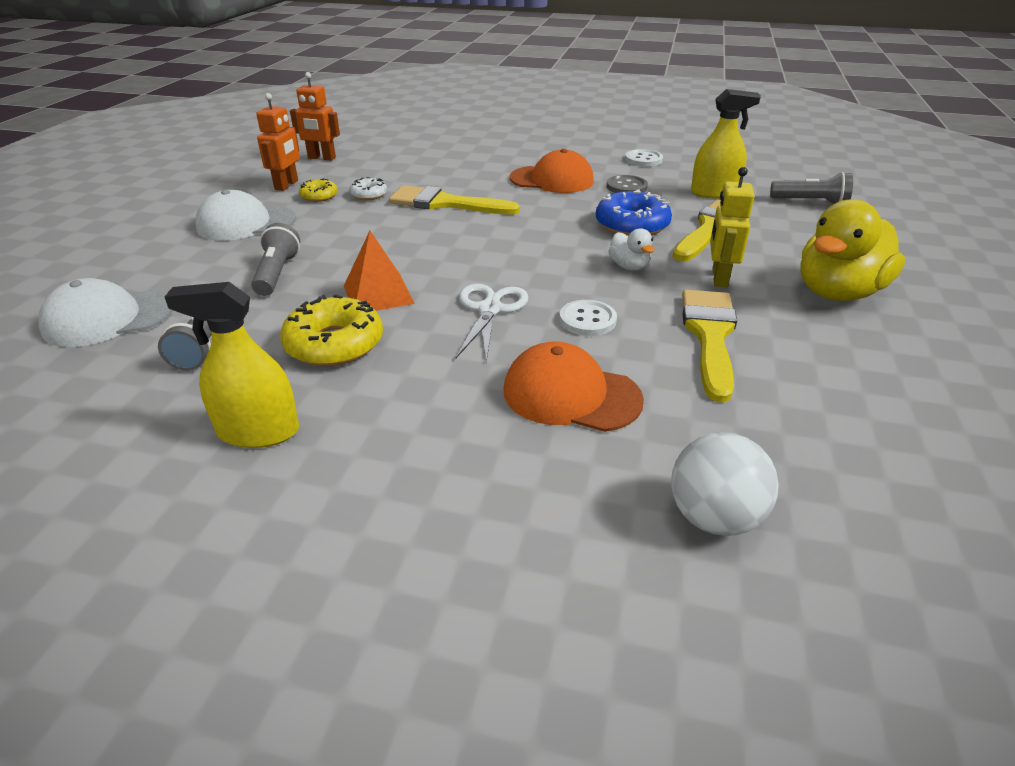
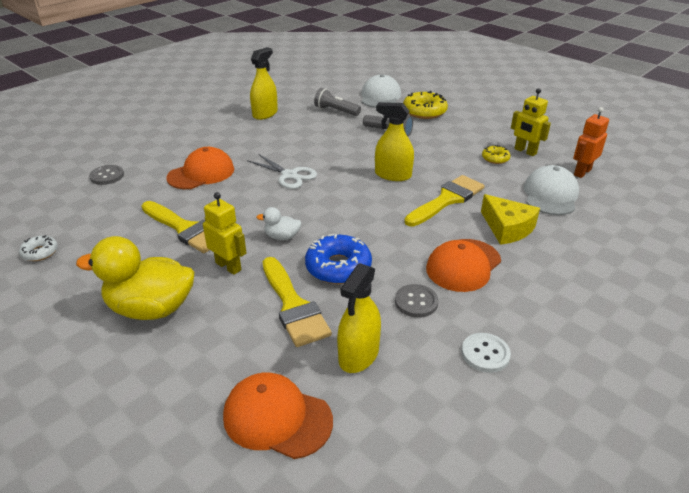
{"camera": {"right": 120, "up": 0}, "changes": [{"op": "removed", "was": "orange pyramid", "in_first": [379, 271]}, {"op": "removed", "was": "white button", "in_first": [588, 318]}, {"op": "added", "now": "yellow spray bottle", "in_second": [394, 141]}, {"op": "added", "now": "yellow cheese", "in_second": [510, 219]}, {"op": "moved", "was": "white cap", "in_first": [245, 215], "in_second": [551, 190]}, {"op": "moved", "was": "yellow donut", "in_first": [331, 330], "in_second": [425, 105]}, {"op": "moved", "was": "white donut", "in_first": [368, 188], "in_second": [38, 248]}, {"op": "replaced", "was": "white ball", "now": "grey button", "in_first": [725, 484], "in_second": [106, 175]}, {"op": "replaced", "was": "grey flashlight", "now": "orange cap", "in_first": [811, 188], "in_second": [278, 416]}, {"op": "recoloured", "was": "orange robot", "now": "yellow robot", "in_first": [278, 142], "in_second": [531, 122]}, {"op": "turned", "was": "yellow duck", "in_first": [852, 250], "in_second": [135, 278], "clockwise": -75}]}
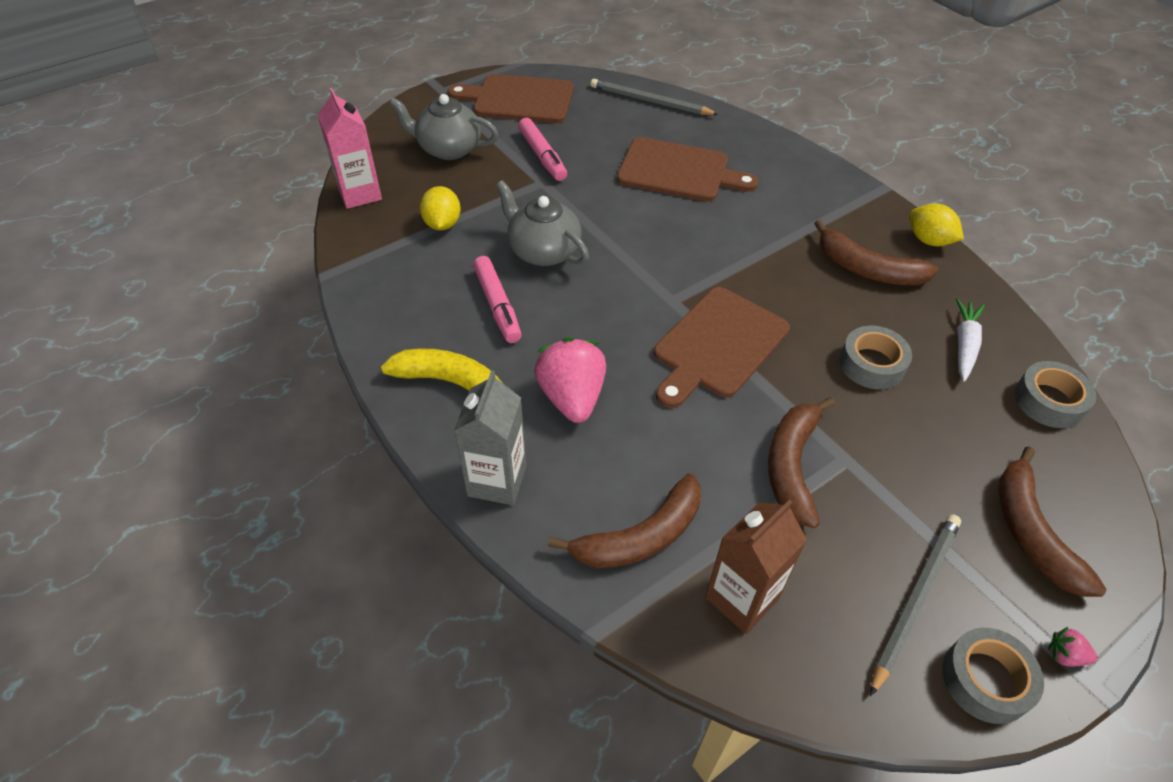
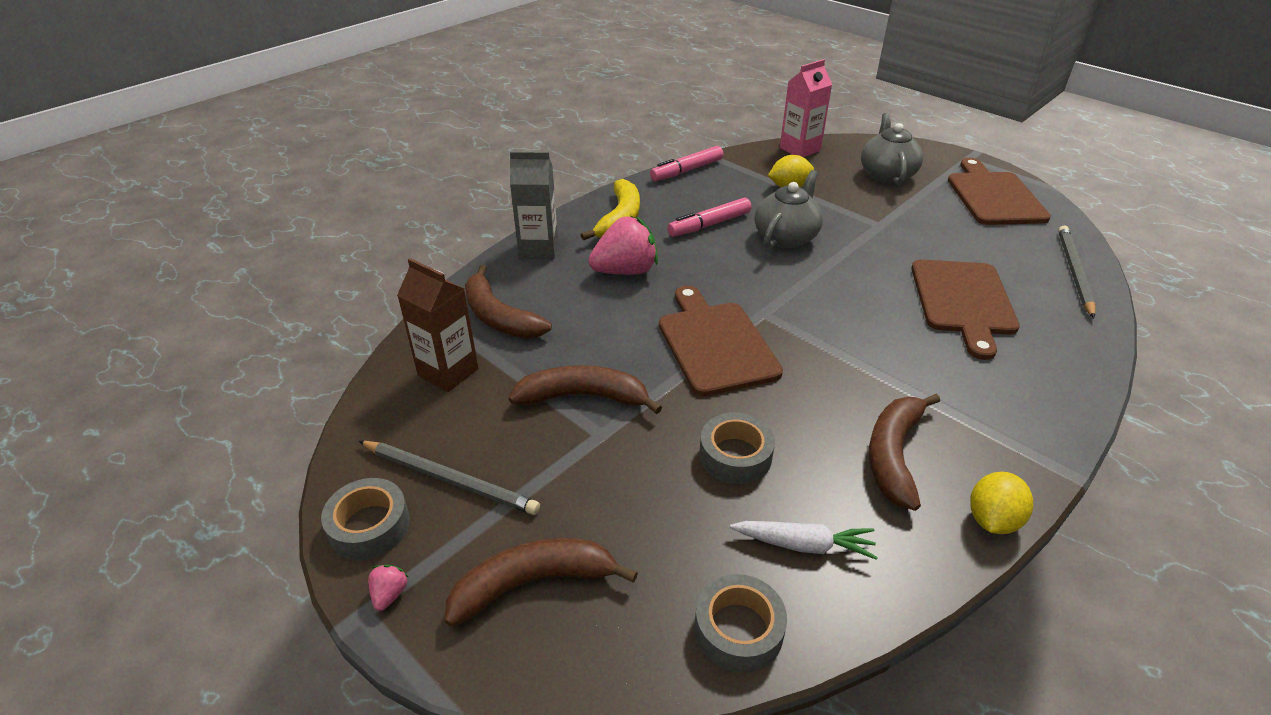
{"camera": {"right": 80, "up": -10}, "changes": [{"op": "moved", "was": "pink marker", "in_first": [542, 149], "in_second": [686, 163]}, {"op": "turned", "was": "brown cutting board", "in_first": [722, 347], "in_second": [721, 340], "clockwise": 45}]}
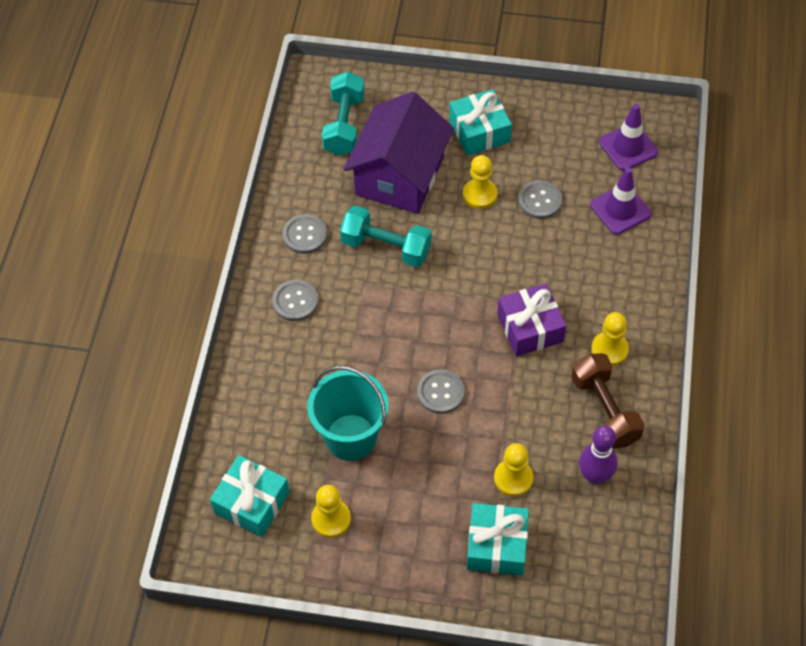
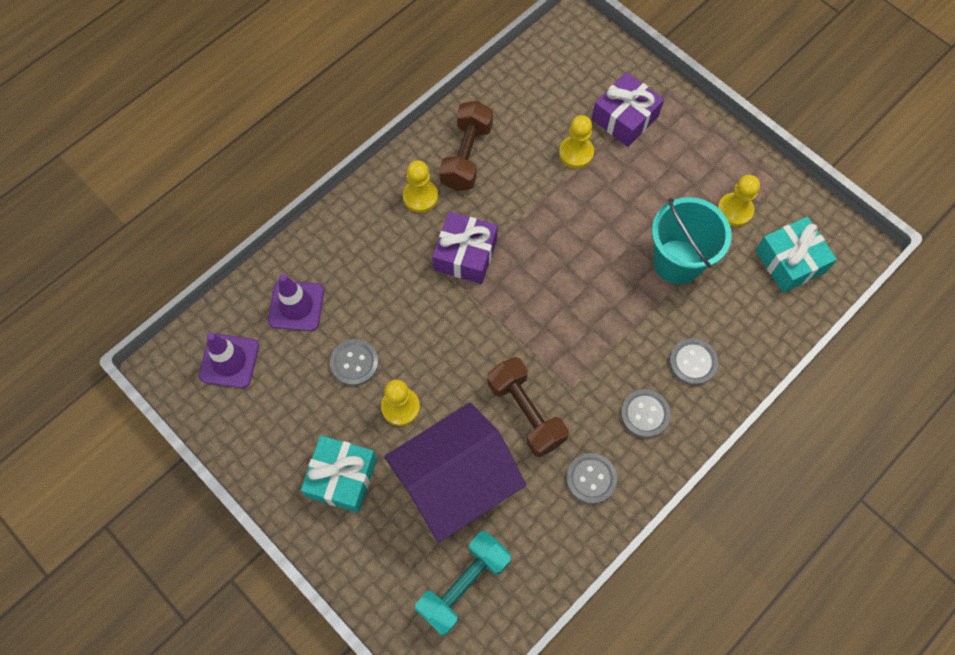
{"camera": {"right": -145, "up": 10}, "changes": [{"op": "removed", "was": "purple bowling pin", "in_first": [598, 455]}, {"op": "moved", "was": "grey button", "in_first": [441, 391], "in_second": [693, 361]}, {"op": "recoloured", "was": "turquoise dumbbell", "now": "brown dumbbell", "in_first": [386, 236], "in_second": [528, 407]}, {"op": "recoloured", "was": "turquoise gift", "now": "purple gift", "in_first": [498, 539], "in_second": [628, 109]}]}
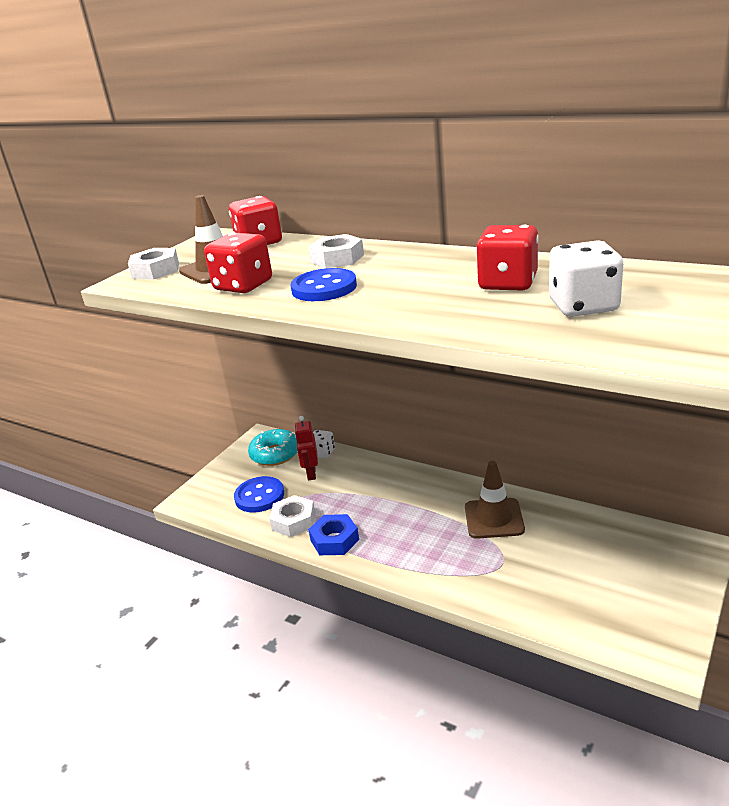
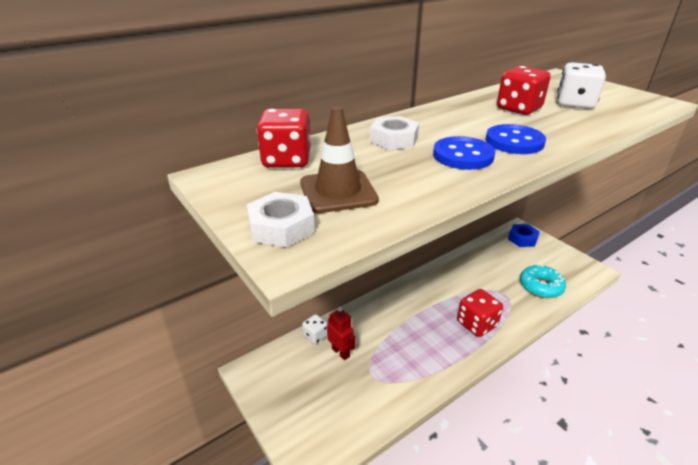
{"camera": {"right": -70, "up": 5}, "changes": [{"op": "removed", "was": "white nut", "in_first": [292, 516]}, {"op": "removed", "was": "brown traffic cone", "in_first": [495, 500]}, {"op": "moved", "was": "red dice", "in_first": [238, 262], "in_second": [480, 313]}, {"op": "moved", "was": "blue button", "in_first": [259, 494], "in_second": [516, 139]}, {"op": "moved", "was": "turquoise donut", "in_first": [272, 447], "in_second": [543, 281]}, {"op": "moved", "was": "blue nut", "in_first": [333, 534], "in_second": [524, 235]}, {"op": "turned", "was": "red robot", "in_first": [306, 448], "in_second": [341, 333], "clockwise": -150}]}
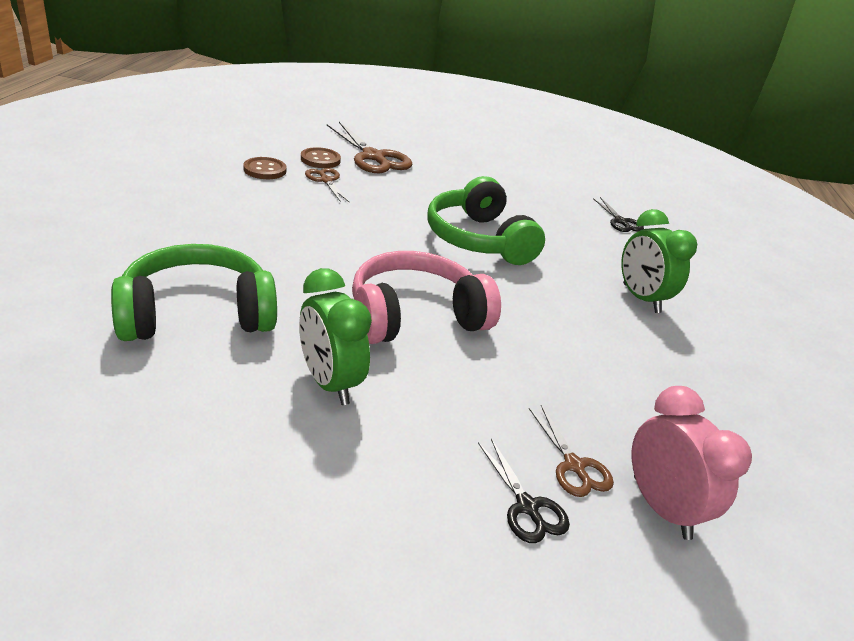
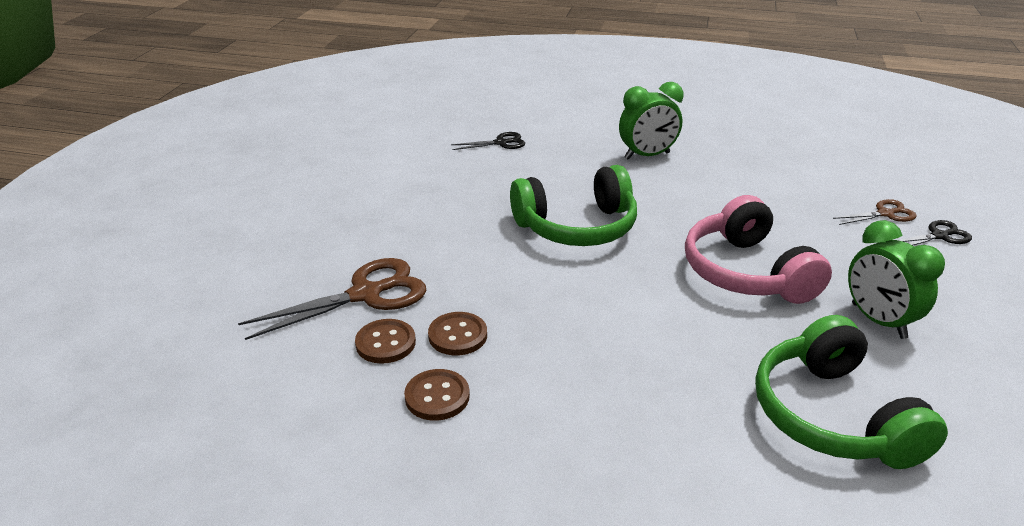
{"camera": {"right": -80, "up": 0}, "changes": [{"op": "removed", "was": "pink clock", "in_first": [692, 463]}, {"op": "replaced", "was": "brown scissors", "now": "brown button", "in_first": [327, 185], "in_second": [457, 334]}, {"op": "turned", "was": "green clock", "in_first": [335, 336], "in_second": [896, 279], "clockwise": 90}]}
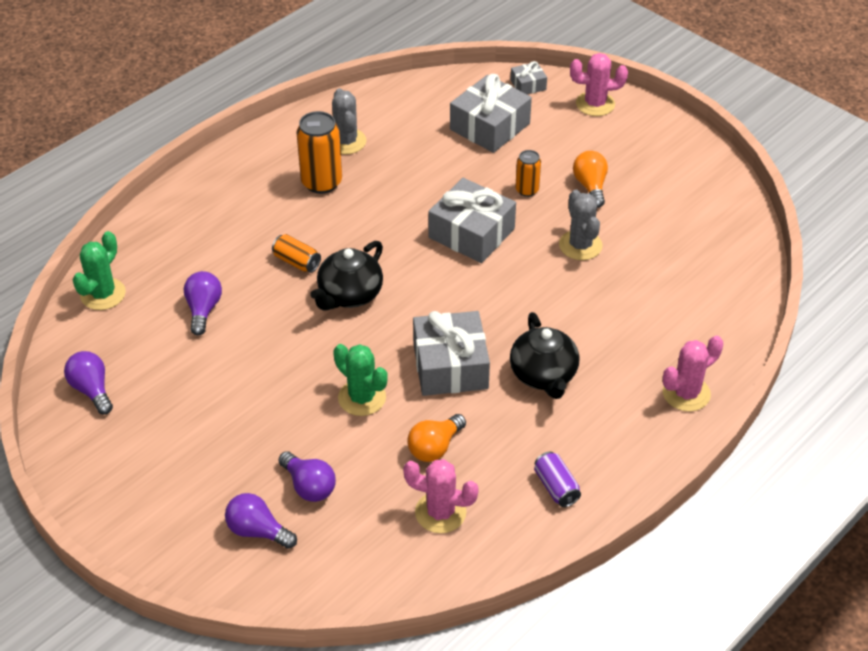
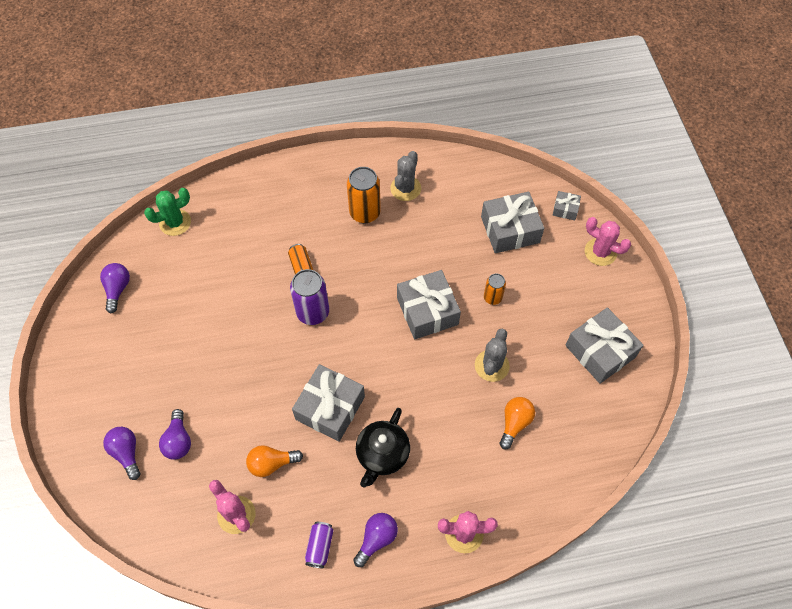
{"camera": {"right": 35, "up": 15}, "changes": [{"op": "removed", "was": "green cactus", "in_first": [360, 380]}, {"op": "added", "now": "grey gift", "in_second": [604, 345]}, {"op": "moved", "was": "purple light bulb", "in_first": [202, 303], "in_second": [375, 540]}, {"op": "moved", "was": "orange light bulb", "in_first": [590, 179], "in_second": [517, 423]}, {"op": "replaced", "was": "black teapot", "now": "purple can", "in_first": [346, 276], "in_second": [309, 297]}]}
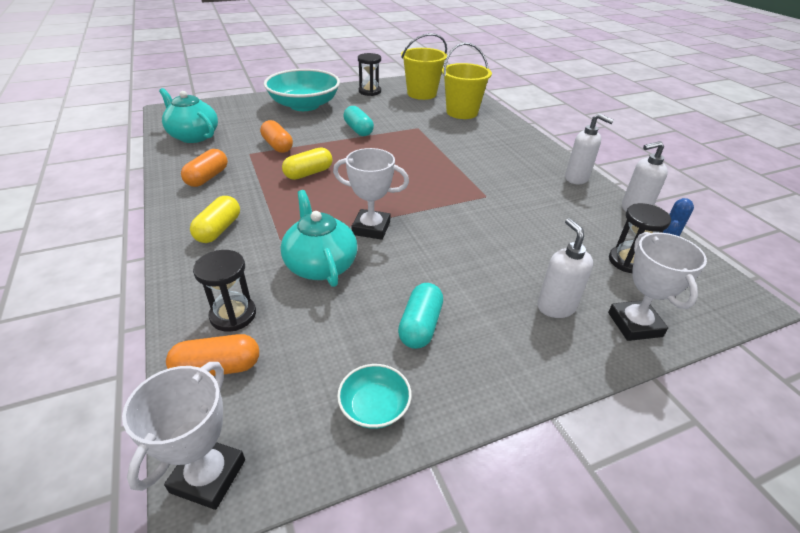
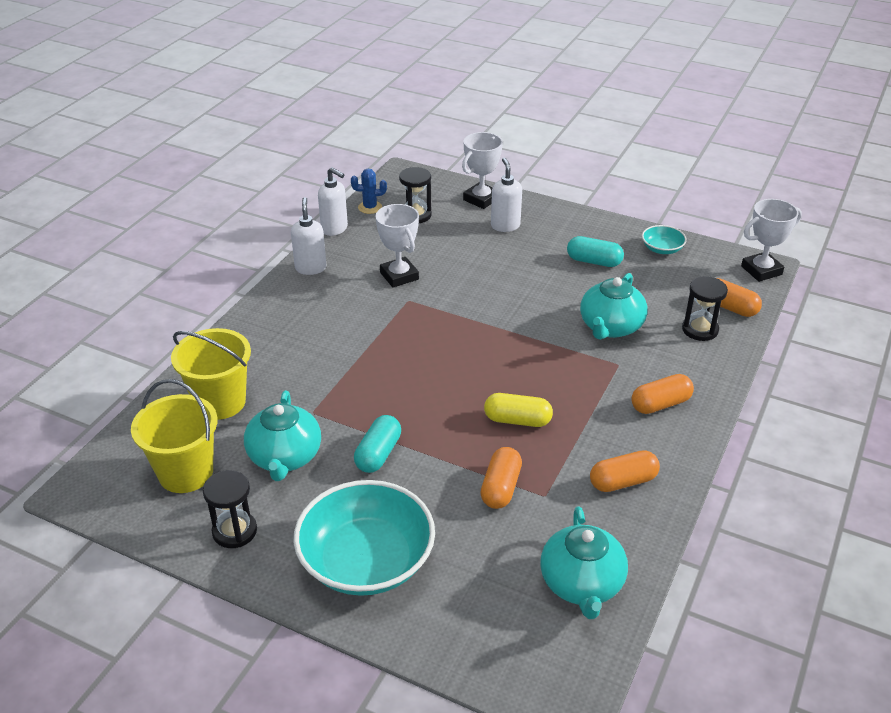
{"camera": {"right": -130, "up": 0}, "changes": [{"op": "added", "now": "turquoise teapot", "in_second": [282, 435]}, {"op": "moved", "was": "white trophy", "in_first": [371, 194], "in_second": [397, 246]}, {"op": "recoloured", "was": "yellow capsule", "now": "orange capsule", "in_first": [215, 219], "in_second": [662, 394]}, {"op": "turned", "was": "turquoise capsule", "in_first": [420, 316], "in_second": [595, 251], "clockwise": 45}, {"op": "turned", "was": "white soap dispenser", "in_first": [565, 268], "in_second": [506, 195], "clockwise": 135}]}
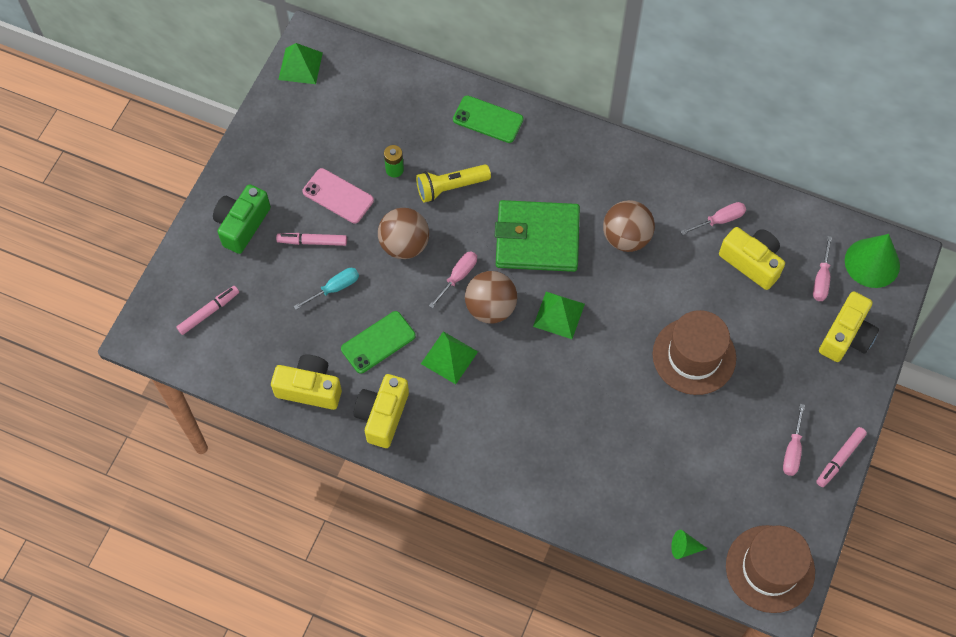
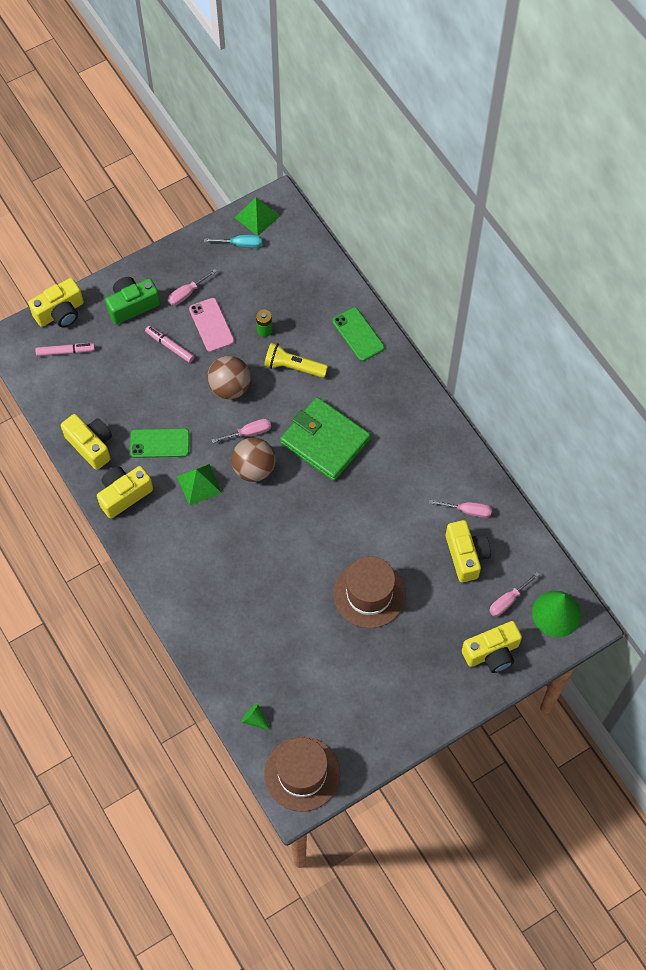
{"camera": {"right": 35, "up": 0}, "changes": [{"op": "removed", "was": "green pyramid", "in_first": [559, 315]}, {"op": "removed", "was": "brown ball", "in_first": [629, 226]}, {"op": "removed", "was": "pink marker", "in_first": [841, 457]}, {"op": "added", "now": "yellow camera", "in_second": [56, 302]}, {"op": "moved", "was": "turquoise screwdriver", "in_first": [326, 289], "in_second": [233, 241]}, {"op": "moved", "was": "pink screwdriver", "in_first": [794, 440], "in_second": [192, 287]}]}
